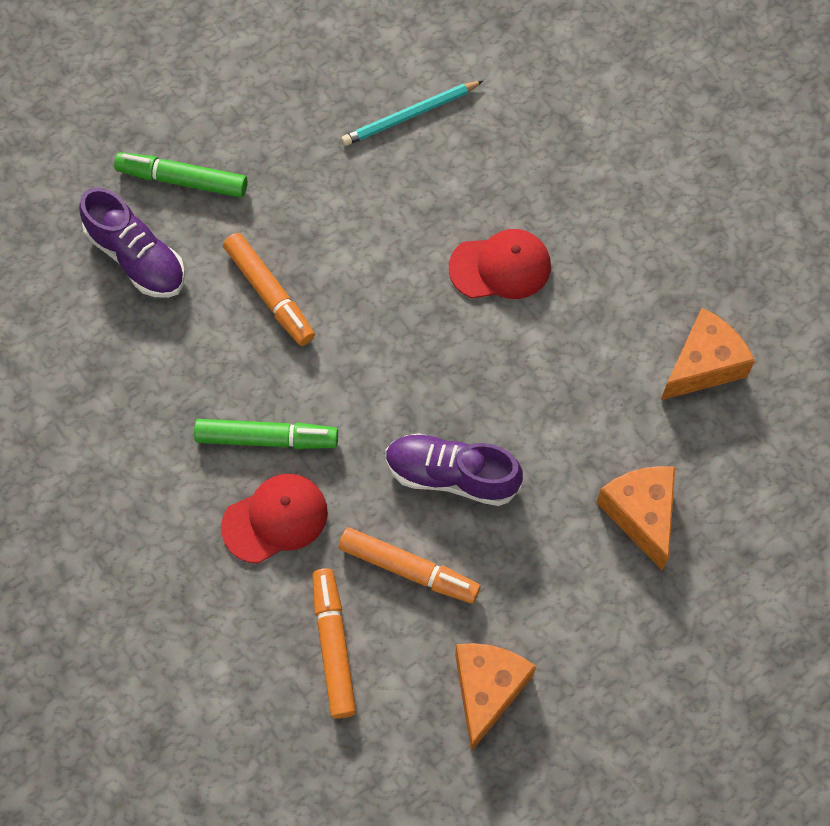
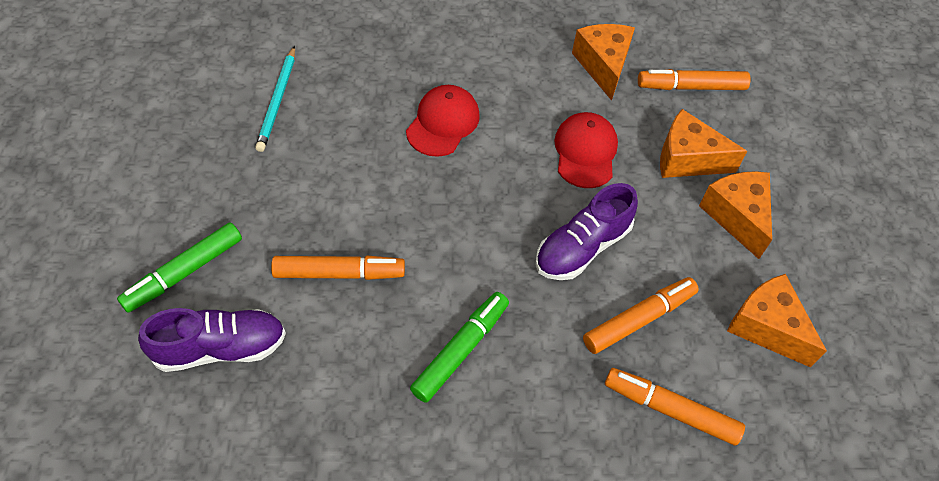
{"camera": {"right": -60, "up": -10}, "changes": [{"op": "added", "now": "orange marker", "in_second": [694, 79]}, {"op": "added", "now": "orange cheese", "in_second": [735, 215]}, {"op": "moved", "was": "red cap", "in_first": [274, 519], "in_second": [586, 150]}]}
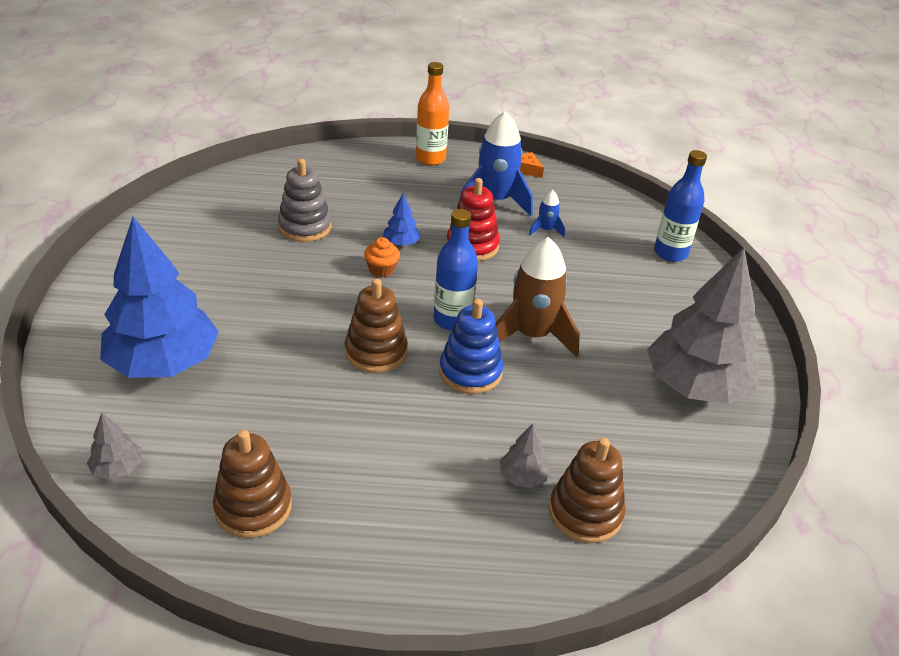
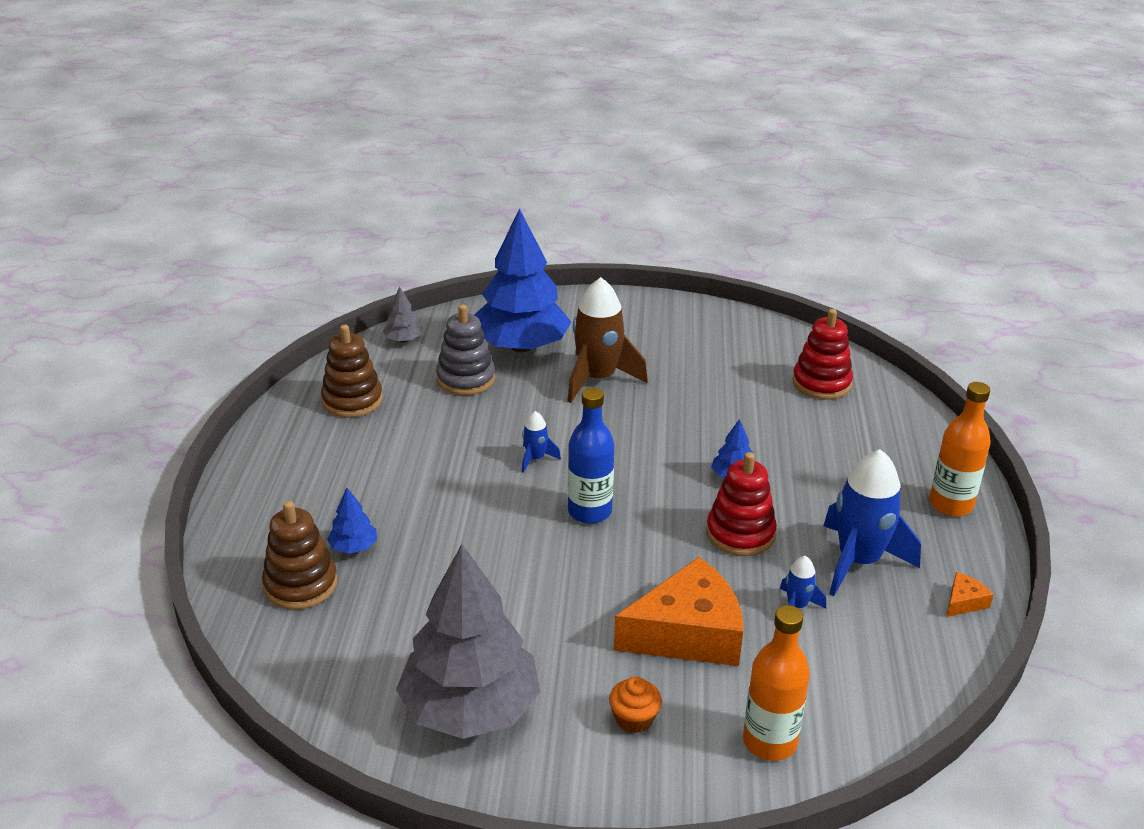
{"camera": {"right": 95, "up": -5}, "changes": [{"op": "removed", "was": "blue stacking toy", "in_first": [471, 346]}, {"op": "added", "now": "orange cheese", "in_second": [678, 611]}, {"op": "added", "now": "red stacking toy", "in_second": [822, 354]}, {"op": "moved", "was": "grey stacking toy", "in_first": [305, 200], "in_second": [465, 350]}, {"op": "moved", "was": "orange cupcake", "in_first": [382, 257], "in_second": [635, 705]}, {"op": "moved", "was": "brown rocket", "in_first": [537, 297], "in_second": [607, 340]}, {"op": "replaced", "was": "brown stacking toy", "now": "blue rocket", "in_first": [376, 325], "in_second": [541, 442]}, {"op": "recoloured", "was": "grey tree", "now": "blue tree", "in_first": [525, 455], "in_second": [352, 520]}, {"op": "recoloured", "was": "blue bottle", "now": "orange bottle", "in_first": [680, 206], "in_second": [776, 683]}]}
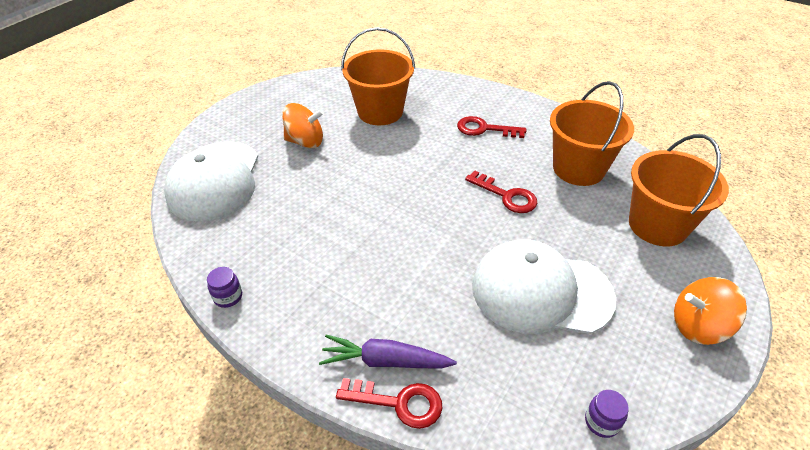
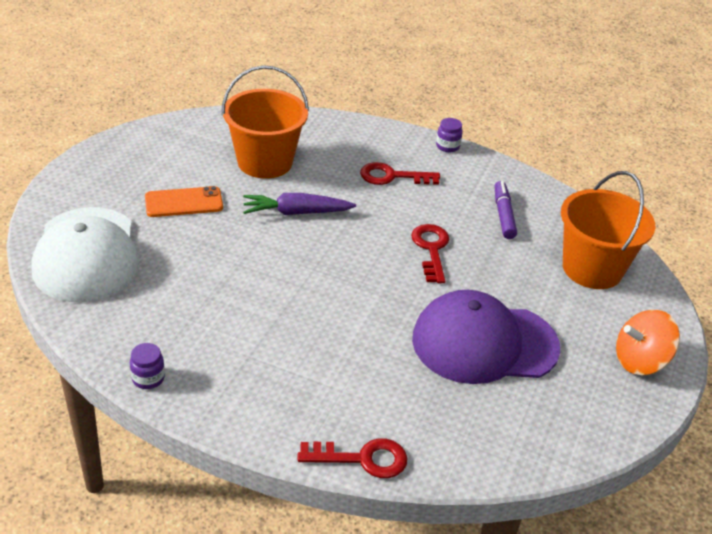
{"camera": {"right": -15, "up": -5}, "changes": [{"op": "moved", "was": "purple carrot", "in_first": [388, 351], "in_second": [299, 204]}, {"op": "moved", "was": "purple jar", "in_first": [607, 414], "in_second": [449, 135]}, {"op": "replaced", "was": "orange spinning top", "now": "orange phone", "in_first": [303, 125], "in_second": [184, 201]}, {"op": "replaced", "was": "orange bucket", "now": "purple marker", "in_first": [592, 133], "in_second": [506, 210]}, {"op": "recoloured", "was": "white cap", "now": "purple cap", "in_first": [544, 286], "in_second": [486, 337]}, {"op": "turned", "was": "red key", "in_first": [501, 191], "in_second": [430, 253], "clockwise": -120}]}
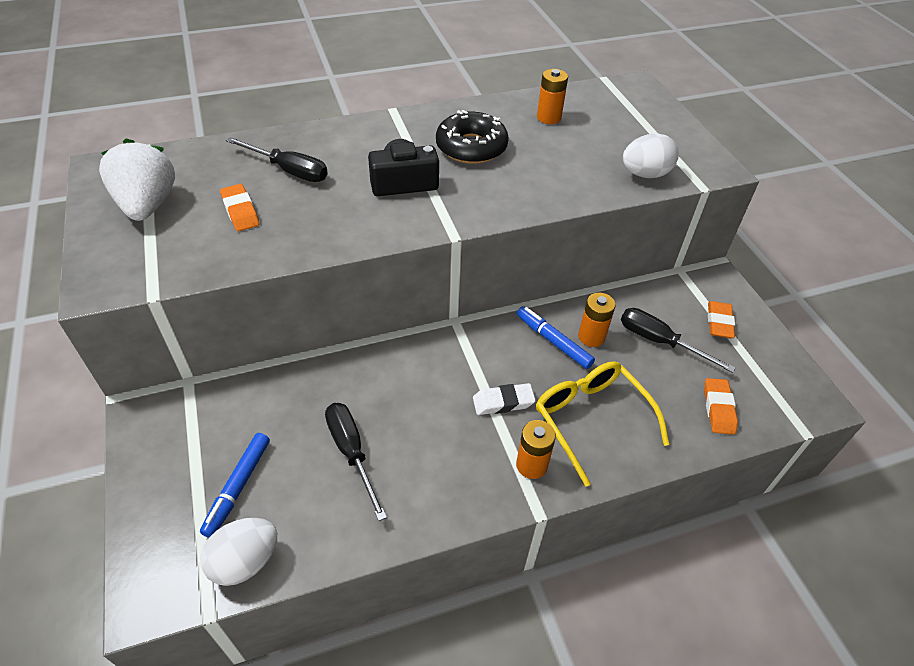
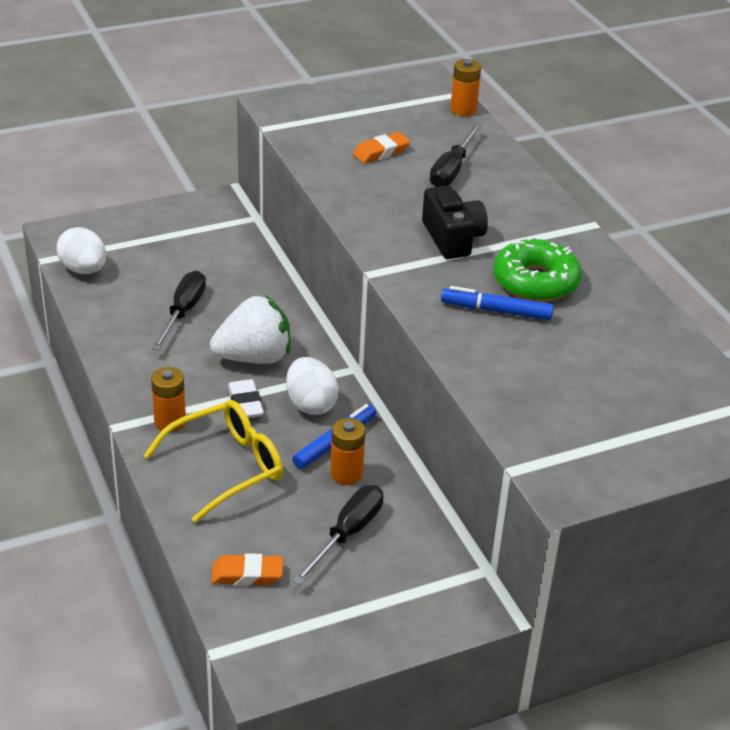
{"camera": {"right": 85, "up": -10}, "changes": [{"op": "removed", "was": "orange eraser", "in_first": [721, 319]}, {"op": "moved", "was": "white strawberry", "in_first": [137, 179], "in_second": [250, 329]}, {"op": "moved", "was": "blue marker", "in_first": [235, 485], "in_second": [497, 303]}, {"op": "moved", "was": "orange battery", "in_first": [552, 96], "in_second": [465, 87]}, {"op": "moved", "was": "white egg", "in_first": [651, 155], "in_second": [312, 386]}, {"op": "recoloured", "was": "black donut", "now": "green donut", "in_first": [472, 137], "in_second": [537, 269]}, {"op": "turned", "was": "black screwdriver", "in_first": [356, 462], "in_second": [178, 310], "clockwise": -45}]}
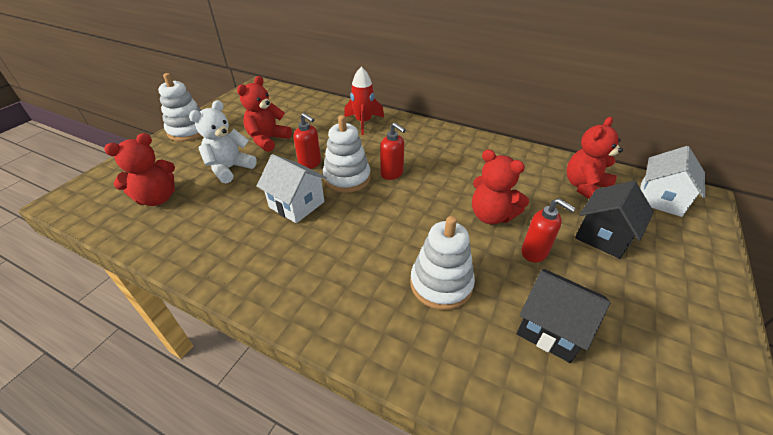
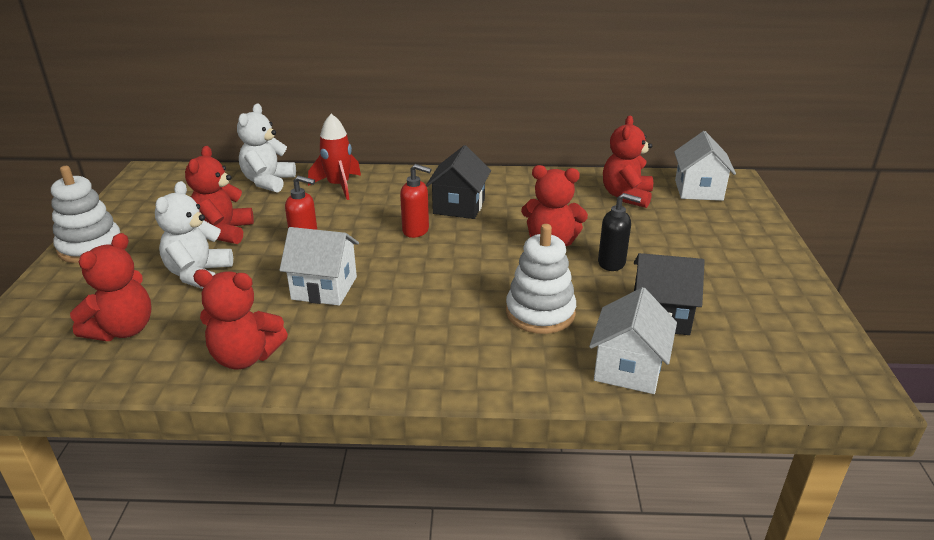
{"camera": {"right": -25, "up": -10}, "changes": [{"op": "removed", "was": "white stacking toy", "in_first": [347, 154]}, {"op": "added", "now": "red teddy bear", "in_second": [240, 319]}, {"op": "added", "now": "white teddy bear", "in_second": [266, 148]}, {"op": "added", "now": "white house", "in_second": [633, 340]}, {"op": "moved", "was": "black house", "in_first": [614, 220], "in_second": [458, 182]}, {"op": "recoloured", "was": "red soap dispenser", "now": "black soap dispenser", "in_first": [549, 230], "in_second": [619, 232]}]}
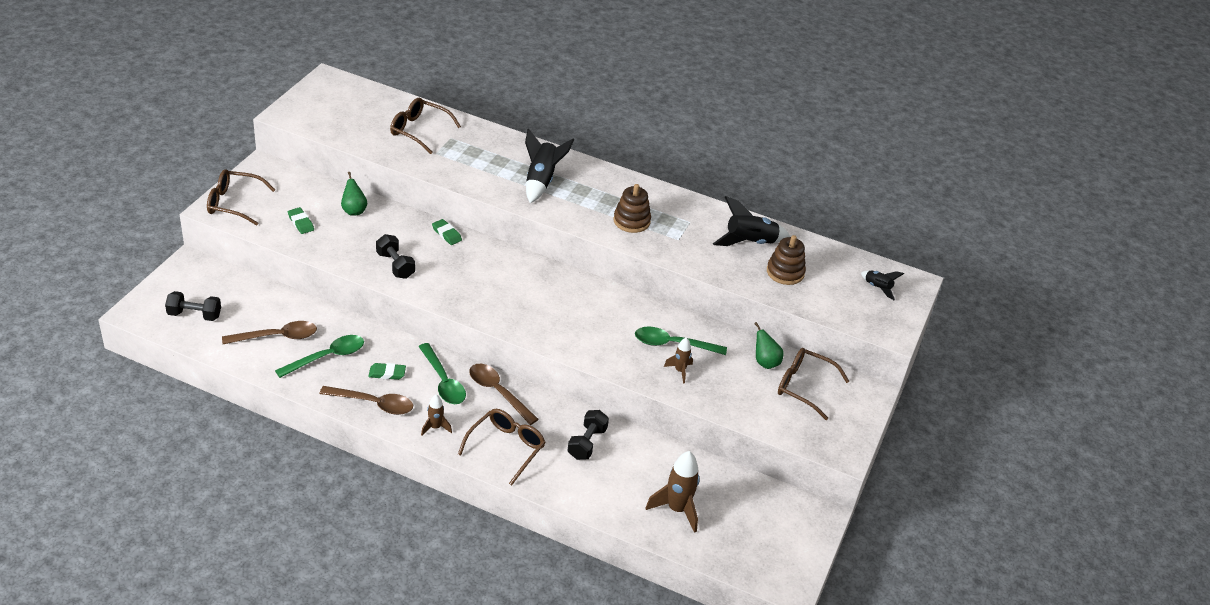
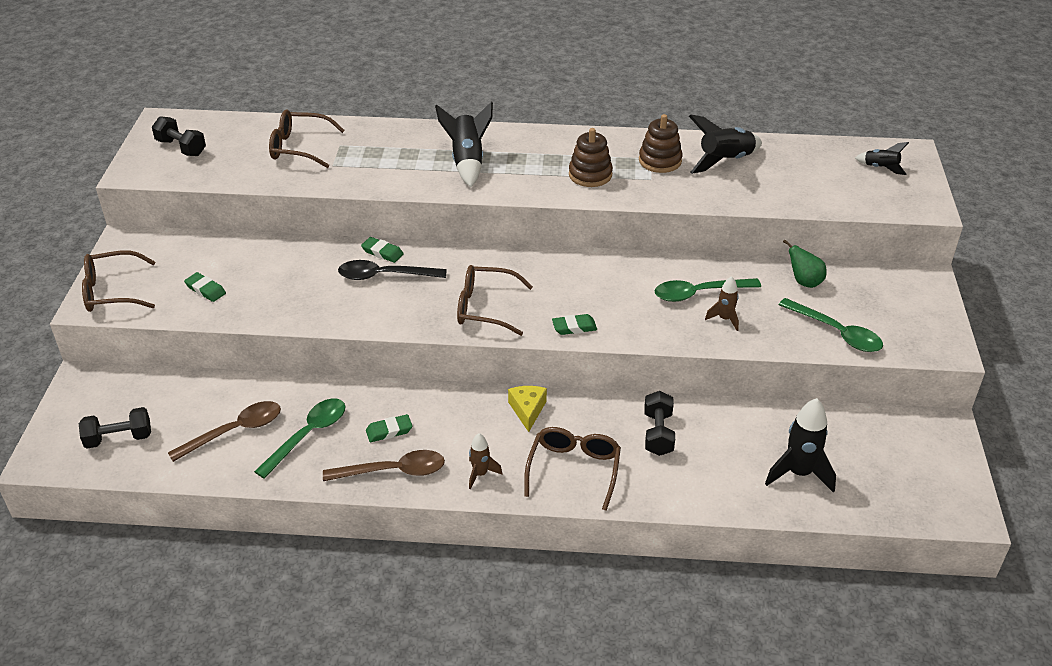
{"camera": {"right": -15, "up": 0}, "changes": [{"op": "removed", "was": "green pear", "in_first": [354, 194]}, {"op": "added", "now": "black spoon", "in_second": [392, 270]}, {"op": "added", "now": "green eraser", "in_second": [574, 324]}, {"op": "moved", "was": "black dumbbell", "in_first": [395, 256], "in_second": [179, 136]}, {"op": "moved", "was": "green spoon", "in_first": [442, 373], "in_second": [831, 325]}, {"op": "moved", "was": "brown stacking toy", "in_first": [786, 260], "in_second": [661, 143]}, {"op": "moved", "was": "brown glasses", "in_first": [813, 384], "in_second": [495, 300]}, {"op": "replaced", "was": "brown spoon", "now": "yellow cheese", "in_first": [504, 394], "in_second": [527, 409]}, {"op": "recoloured", "was": "brown rocket", "now": "black rocket", "in_first": [673, 492], "in_second": [800, 445]}]}
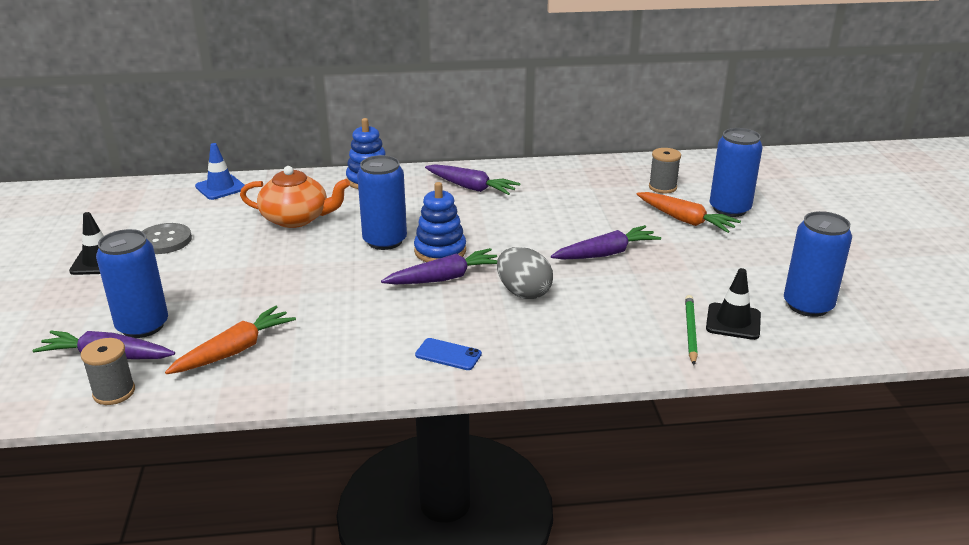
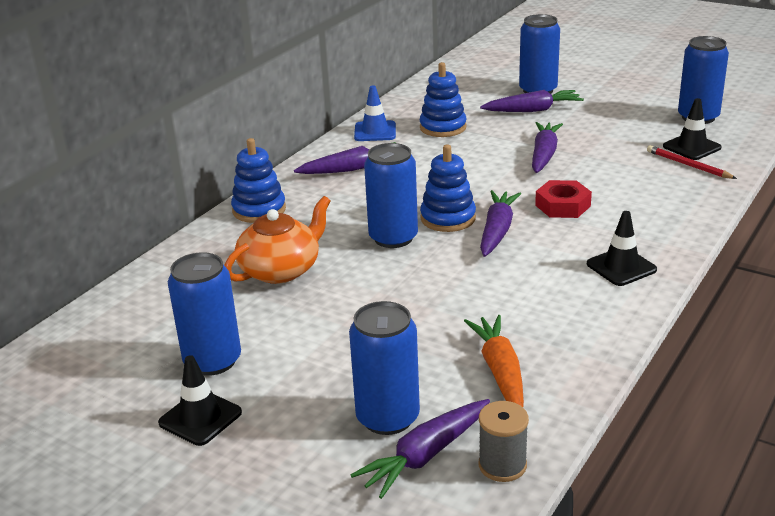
{"camera": {"right": -50, "up": 0}, "changes": [{"op": "removed", "was": "grey spool", "in_first": [665, 170]}, {"op": "added", "now": "blue stacking toy", "in_second": [443, 99]}, {"op": "moved", "was": "blue traffic cone", "in_first": [220, 171], "in_second": [375, 113]}, {"op": "replaced", "was": "grey button", "now": "blue can", "in_first": [167, 238], "in_second": [204, 314]}, {"op": "replaced", "was": "blue phone", "now": "black traffic cone", "in_first": [448, 354], "in_second": [622, 248]}, {"op": "replaced", "was": "grey egg", "now": "red nut", "in_first": [525, 273], "in_second": [563, 199]}, {"op": "recoloured", "was": "orange carrot", "now": "purple carrot", "in_first": [689, 212], "in_second": [532, 101]}, {"op": "recoloured", "was": "green pencil", "now": "red pencil", "in_first": [691, 330], "in_second": [692, 162]}]}
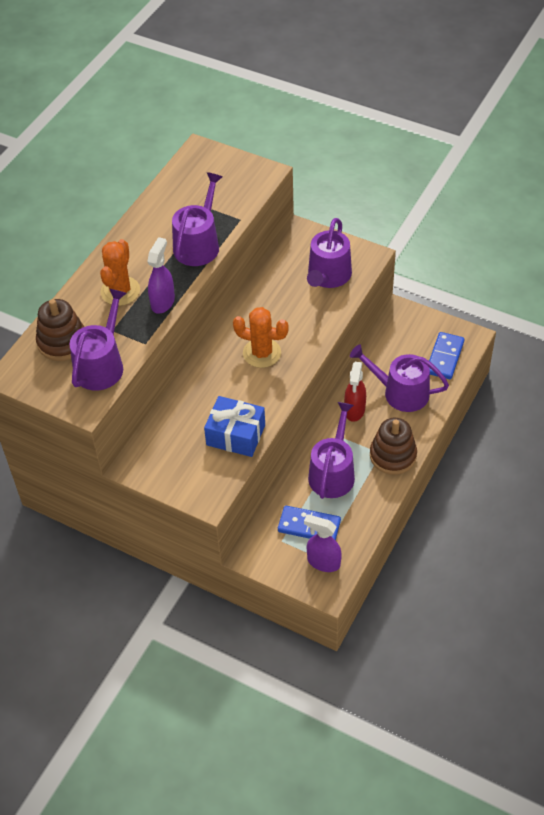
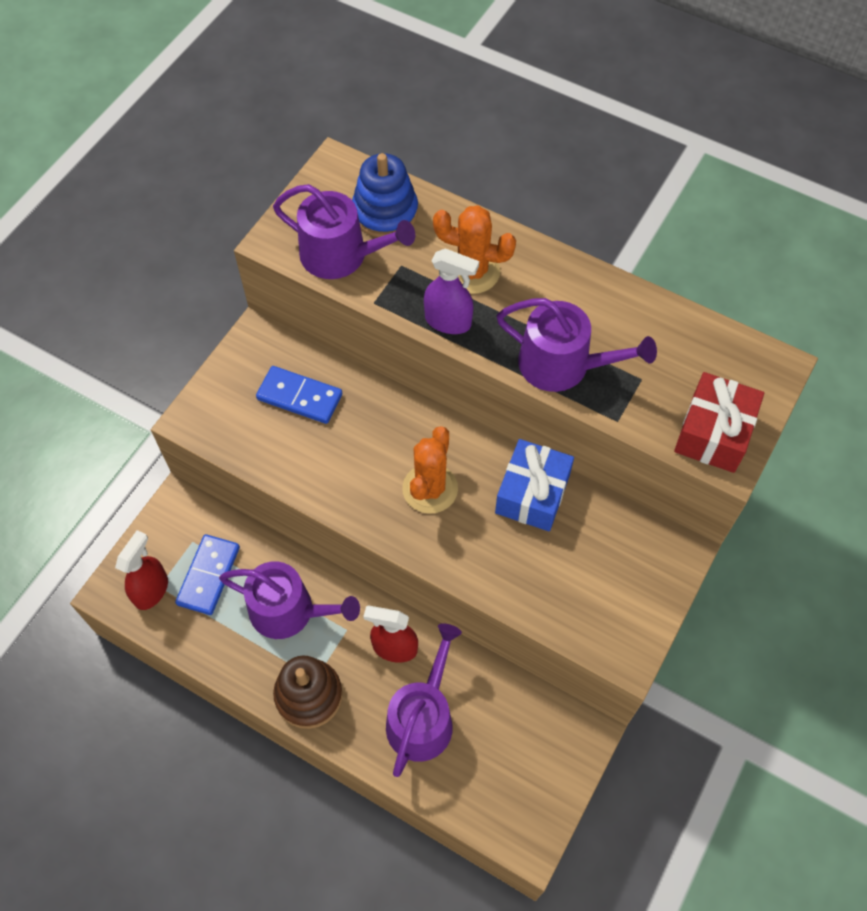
{"camera": {"right": 90, "up": 10}, "changes": [{"op": "removed", "was": "purple watering can", "in_first": [329, 253]}, {"op": "added", "now": "red gift", "in_second": [719, 422]}, {"op": "moved", "was": "blue gift", "in_first": [234, 426], "in_second": [534, 485]}, {"op": "moved", "was": "blue domino", "in_first": [447, 355], "in_second": [299, 395]}, {"op": "recoloured", "was": "brown stacking toy", "now": "blue stacking toy", "in_first": [60, 330], "in_second": [385, 195]}, {"op": "recoloured", "was": "purple spray bottle", "now": "red spray bottle", "in_first": [323, 543], "in_second": [141, 570]}]}
